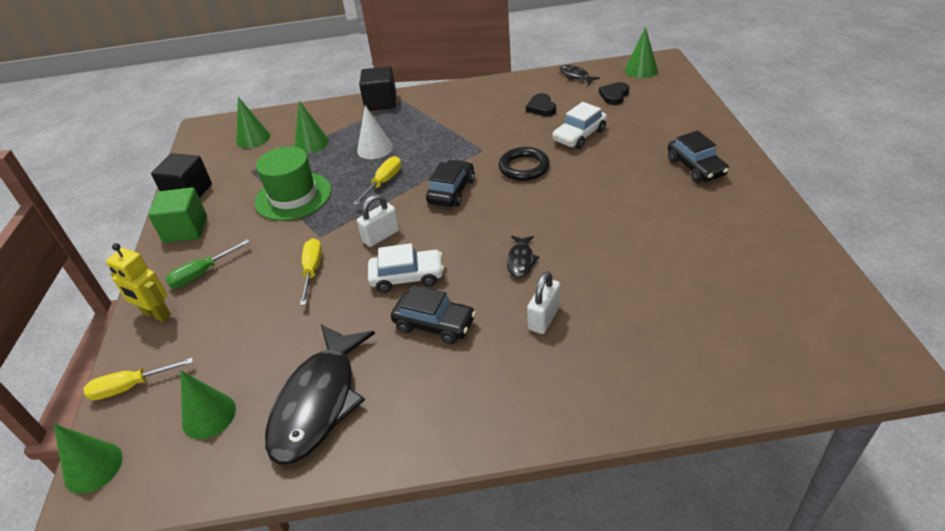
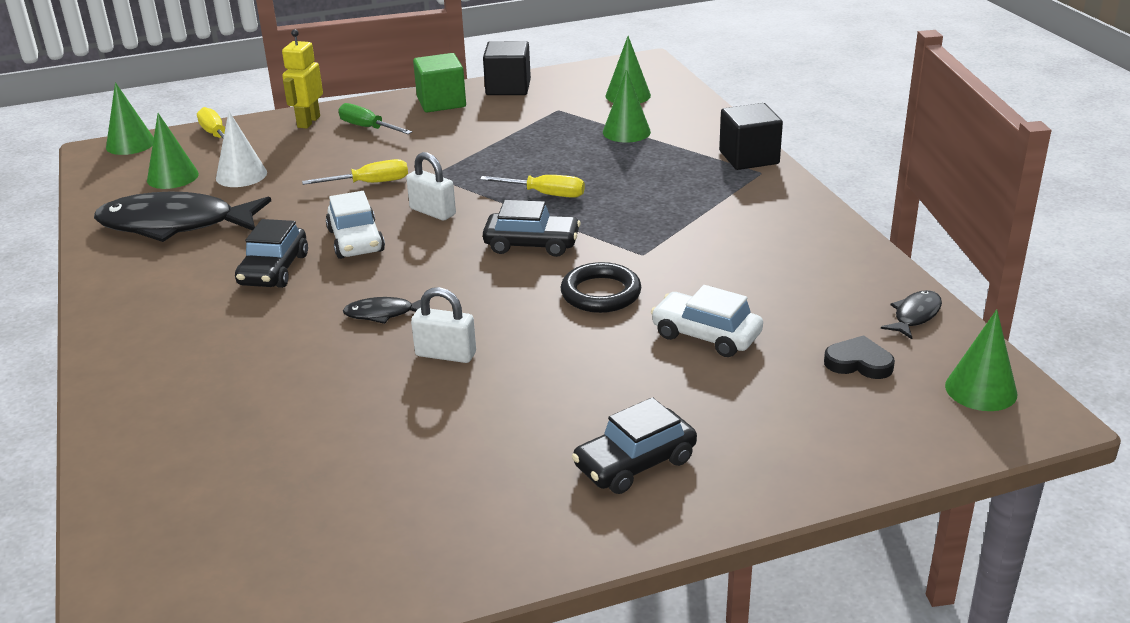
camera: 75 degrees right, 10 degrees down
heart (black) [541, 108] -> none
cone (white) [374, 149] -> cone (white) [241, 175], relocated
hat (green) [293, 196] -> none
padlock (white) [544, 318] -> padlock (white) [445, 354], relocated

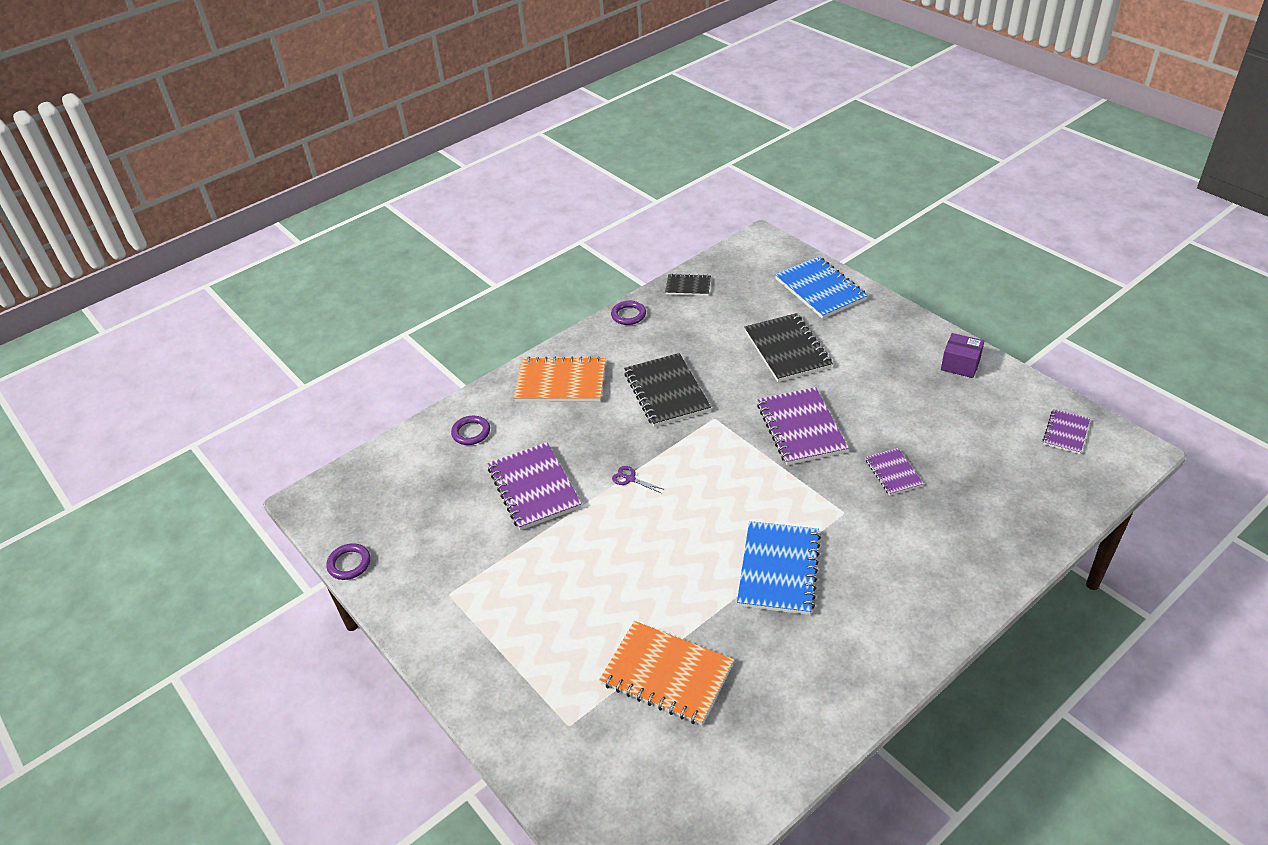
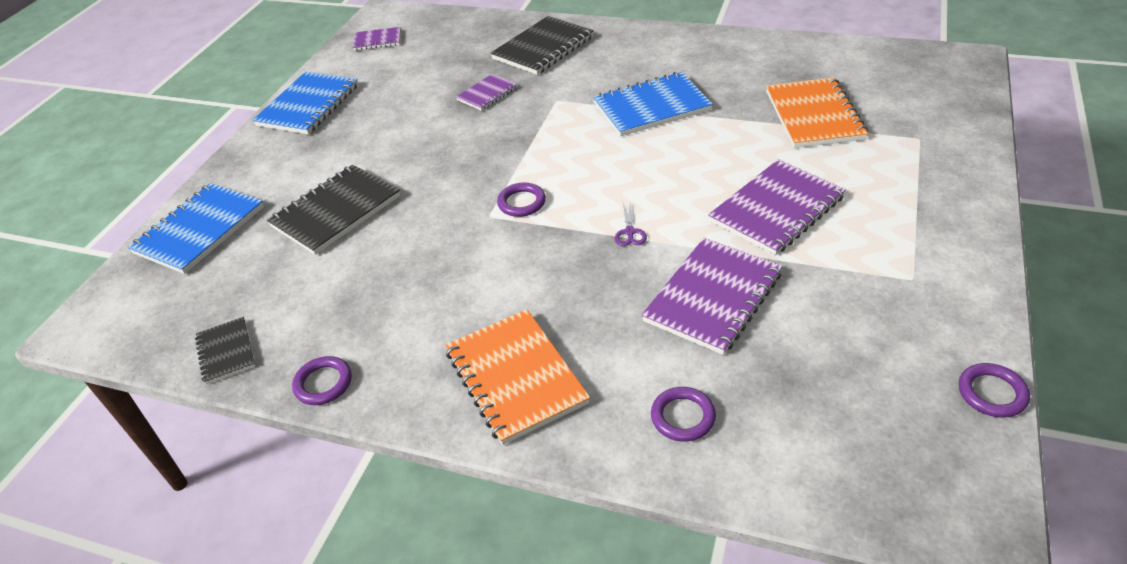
camera: 120 degrees left, 0 degrees up
box (purple) [960, 365] -> notebook (blue) [308, 105]
notebook (black) [666, 392] -> notebook (black) [543, 48], relocated
notebook (purple) [801, 428] -> notebook (purple) [776, 209], relocated
none -> ring (purple) [521, 203]

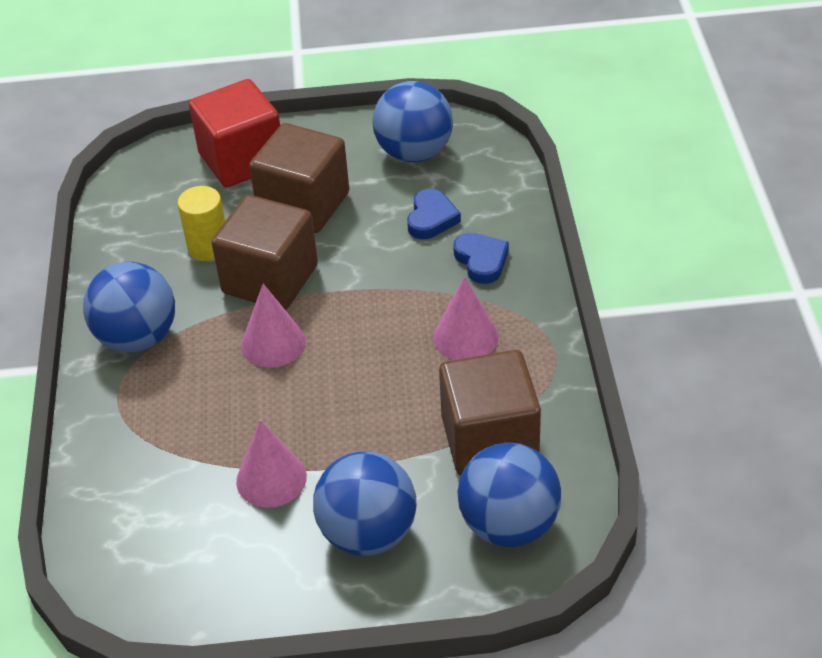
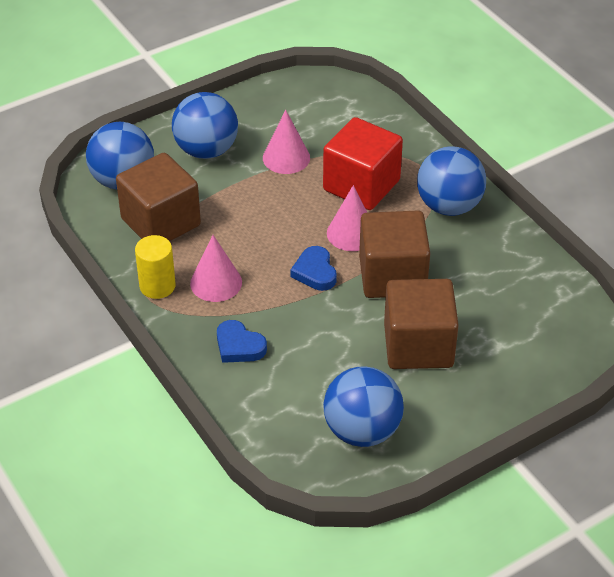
camera: 150 degrees right, 0 degrees up
cube (red) [242, 160] -> cube (red) [361, 185], relocated
cylinder (yellow) [208, 247] -> cylinder (yellow) [157, 286], relocated
heart (blue) [431, 218] -> heart (blue) [315, 272], relocated

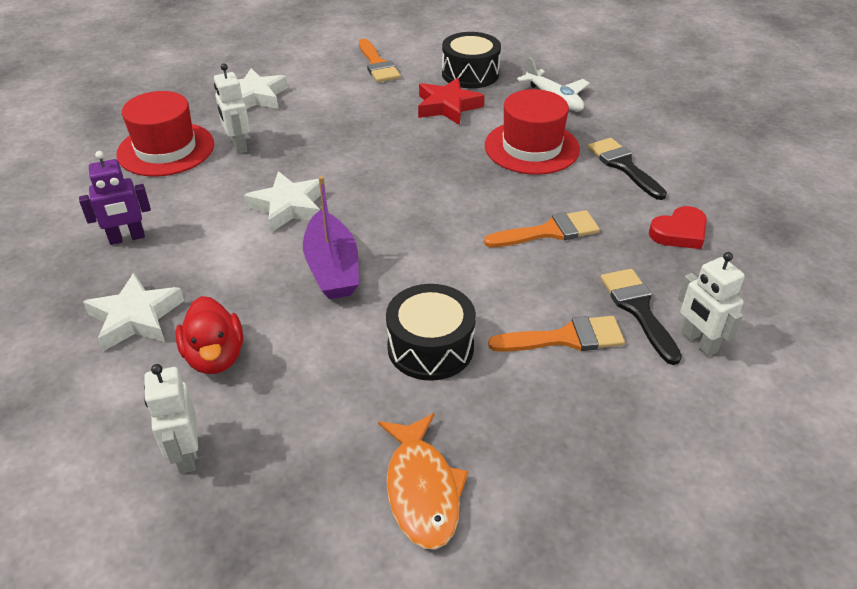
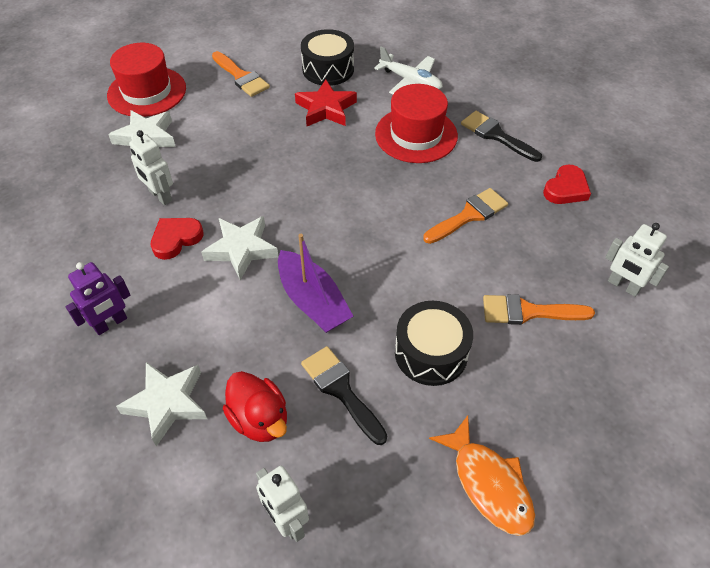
camera: 20 degrees left, 10 degrees up
hat (red) [166, 149] -> hat (red) [147, 92], relocated
brush (black) [638, 309] -> brush (black) [341, 390], relocated
brush (orange) [566, 338] -> brush (orange) [528, 312], 150 degrees counterclockwise
none -> heart (red) [176, 239]

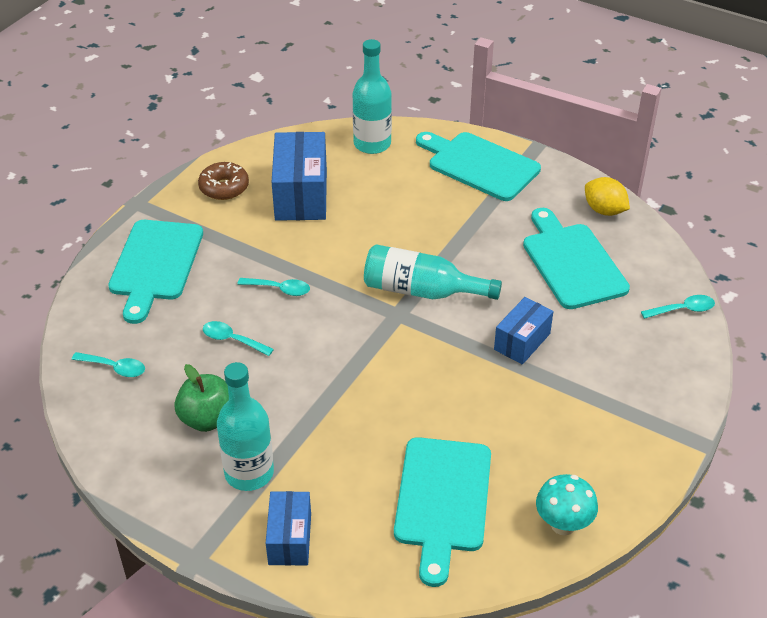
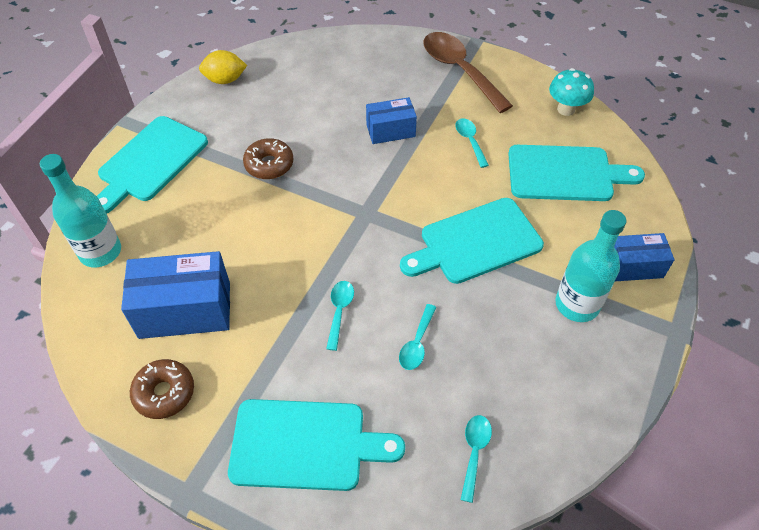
camera: 95 degrees left, 10 degrees up
lemon (yellow) [604, 210] -> lemon (yellow) [225, 80], 45 degrees clockwise
cutting board (turquoise) [571, 262] -> cutting board (turquoise) [476, 242], relocated
bottle (turquoise) [421, 290] -> none
spoon (turquoise) [683, 310] -> spoon (turquoise) [470, 141], relocated
box (blue) [522, 341] -> box (blue) [390, 130], 45 degrees counterclockwise
apple (green) [207, 419] -> none
none -> spoon (brown) [459, 70]
none -> donut (brown) [269, 164]

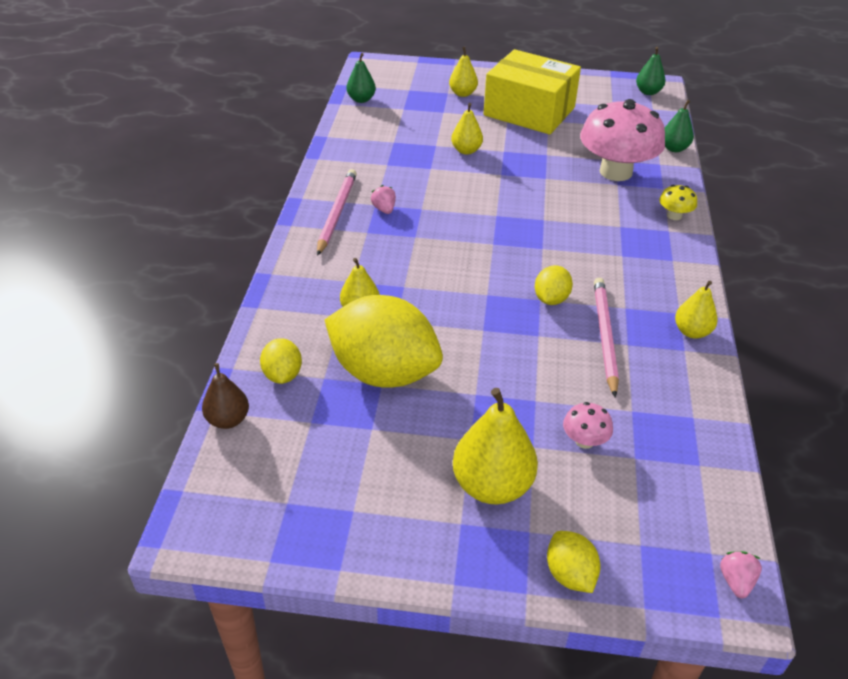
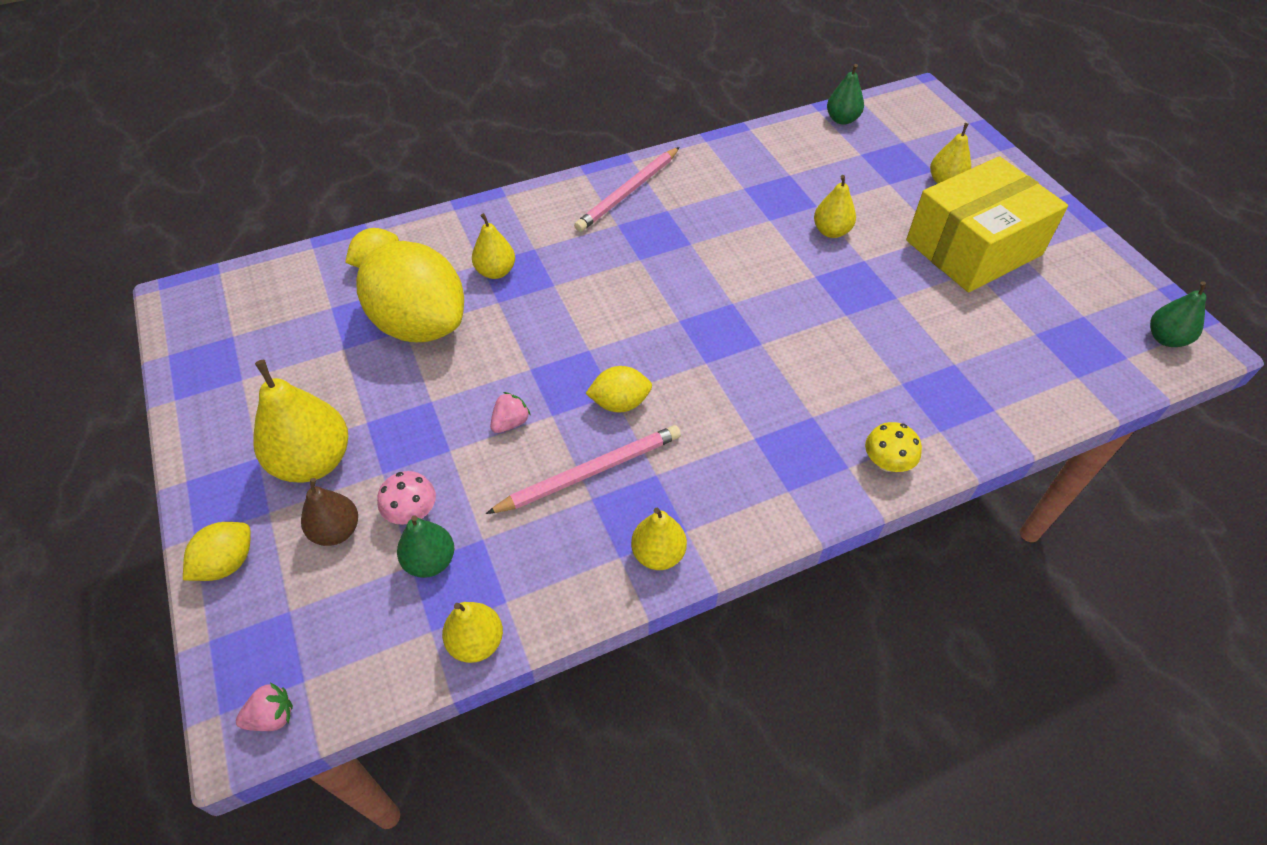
camera: 60 degrees right, 10 degrees up
box (yellow) [529, 111] -> box (yellow) [973, 248], 60 degrees clockwise
mushroom (pink) [615, 172] -> none
pear (green) [674, 148] -> pear (green) [430, 561], relocated
pencil (pink) [336, 213] -> pencil (pink) [628, 192], 150 degrees clockwise
strawberry (pink) [384, 209] -> strawberry (pink) [510, 422], relocated
lemon (yellow) [384, 372] -> lemon (yellow) [420, 325], 45 degrees counterclockwise
pear (brown) [228, 420] -> pear (brown) [336, 531], relocated
none -> pear (yellow) [476, 642]

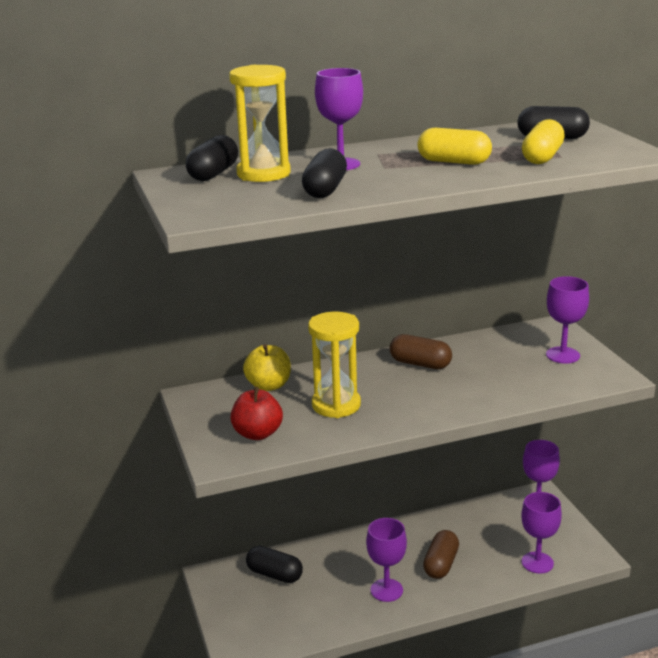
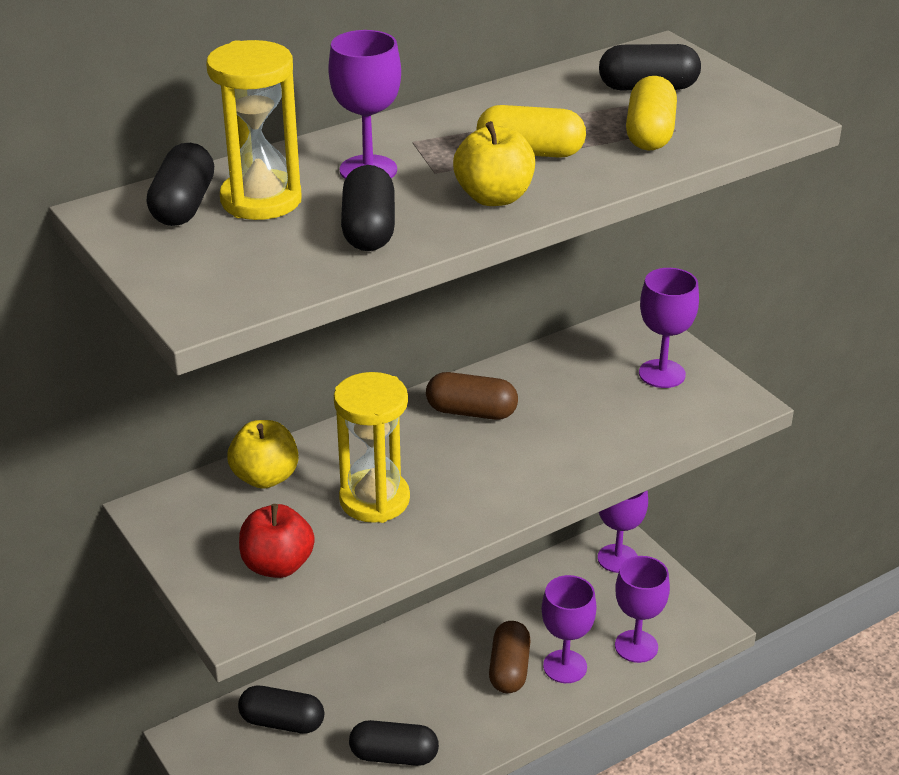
camera: 15 degrees left, 10 degrees up
goblet (purple) [386, 590] -> goblet (purple) [565, 666], relocated
none -> apple (yellow) [494, 197]
none -> capsule (black) [394, 756]

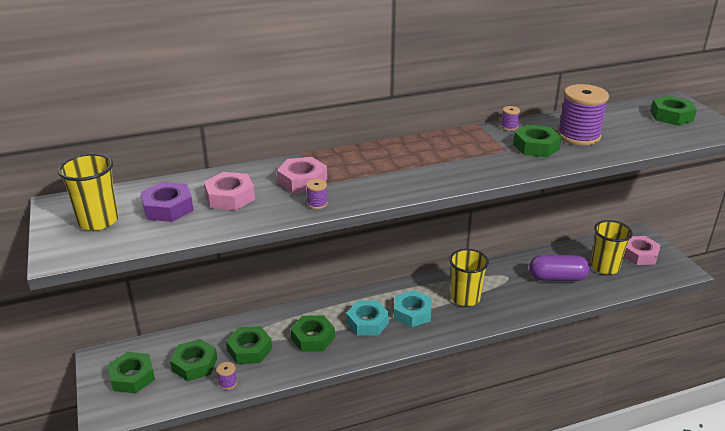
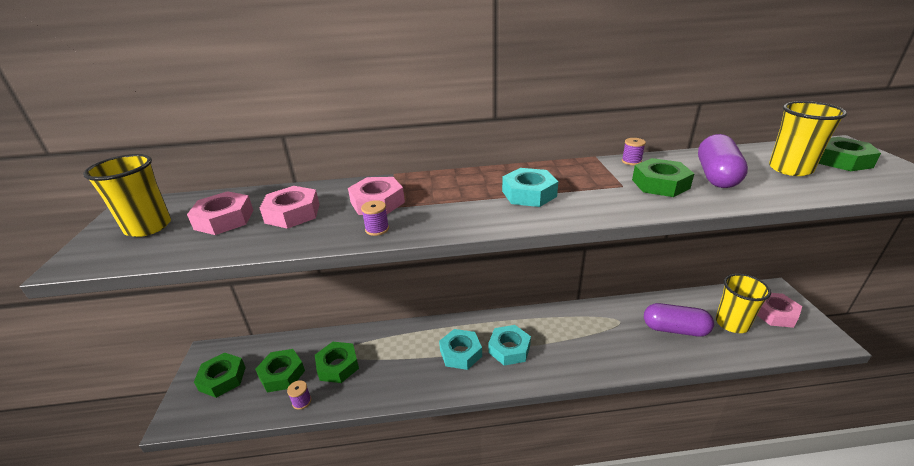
camera: 15 degrees right, 0 degrees up
spool (purple) [578, 136] -> capsule (purple) [716, 176]
nut (purple) [168, 208] -> nut (pink) [224, 219]
cup (yellow) [465, 298] -> cup (yellow) [790, 169], relocated
nut (green) [313, 338] -> none
none -> nut (turquoise) [529, 194]

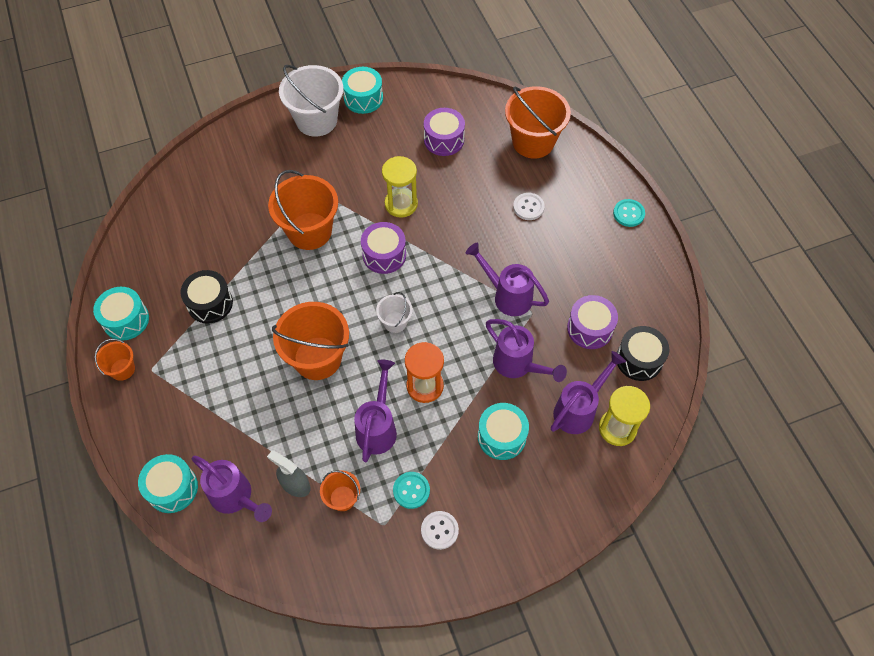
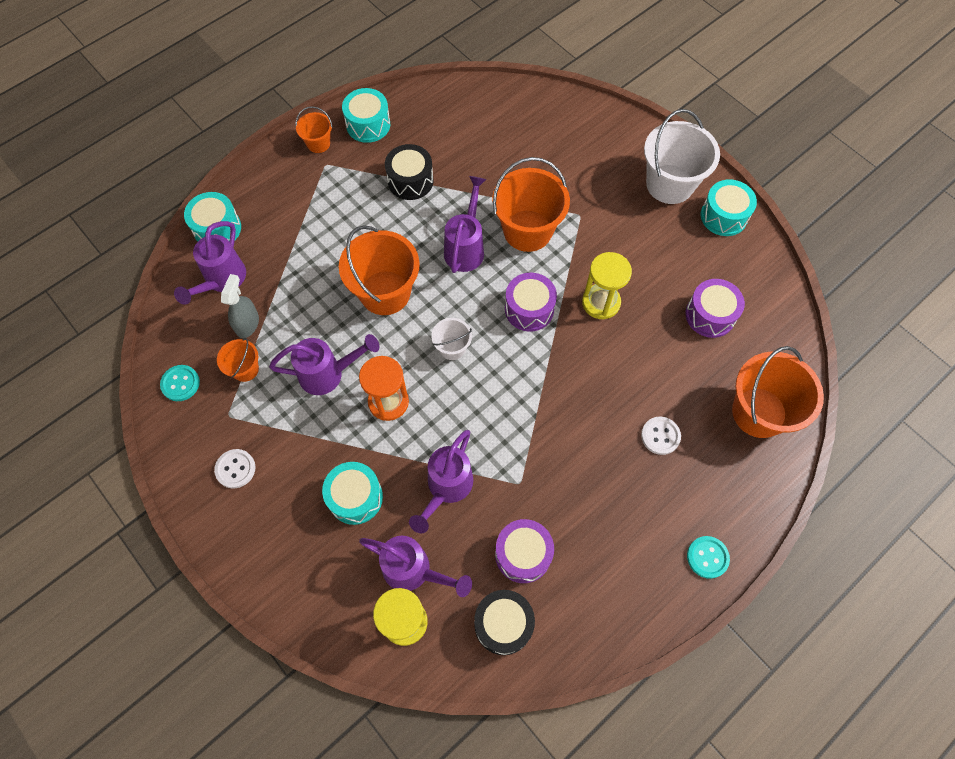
camera: 70 degrees right, 5 degrees up
watering can (purple) [507, 295] -> watering can (purple) [466, 247], relocated
button (turquoise) [411, 490] -> button (turquoise) [180, 383], relocated

